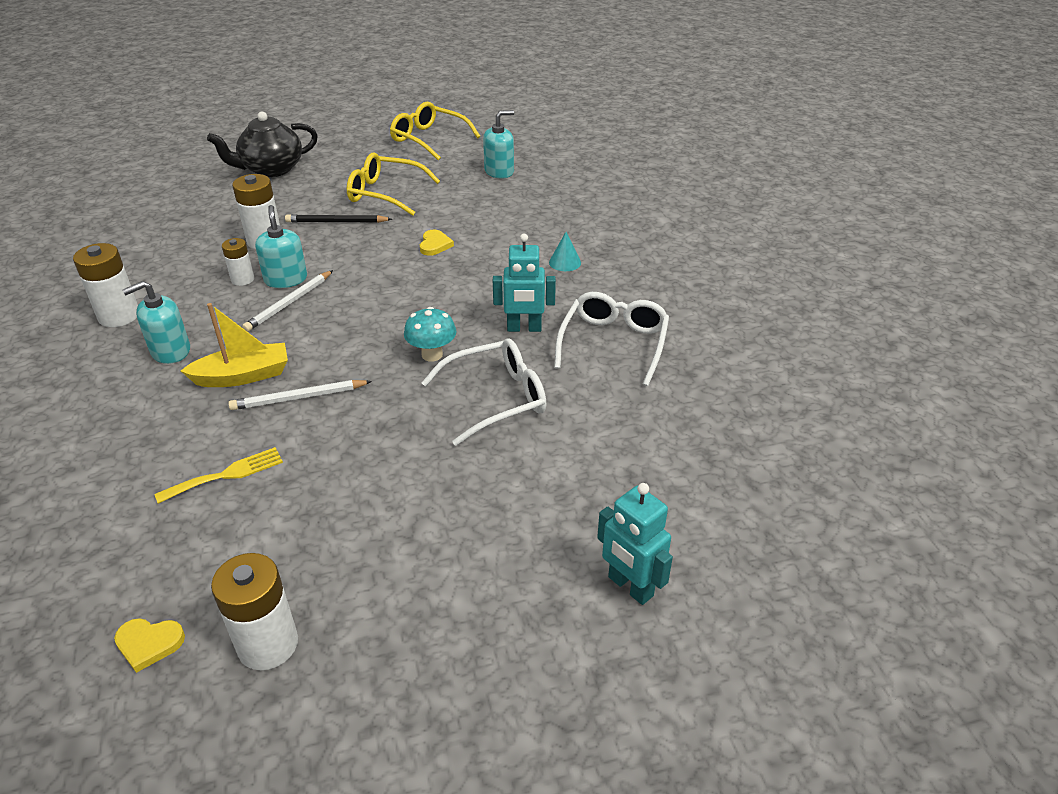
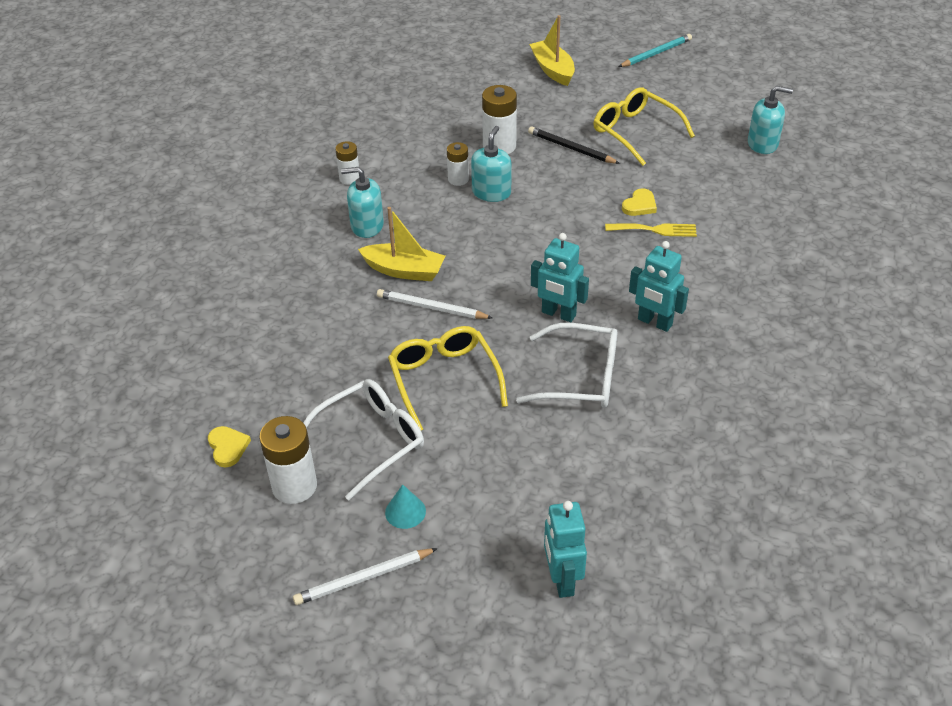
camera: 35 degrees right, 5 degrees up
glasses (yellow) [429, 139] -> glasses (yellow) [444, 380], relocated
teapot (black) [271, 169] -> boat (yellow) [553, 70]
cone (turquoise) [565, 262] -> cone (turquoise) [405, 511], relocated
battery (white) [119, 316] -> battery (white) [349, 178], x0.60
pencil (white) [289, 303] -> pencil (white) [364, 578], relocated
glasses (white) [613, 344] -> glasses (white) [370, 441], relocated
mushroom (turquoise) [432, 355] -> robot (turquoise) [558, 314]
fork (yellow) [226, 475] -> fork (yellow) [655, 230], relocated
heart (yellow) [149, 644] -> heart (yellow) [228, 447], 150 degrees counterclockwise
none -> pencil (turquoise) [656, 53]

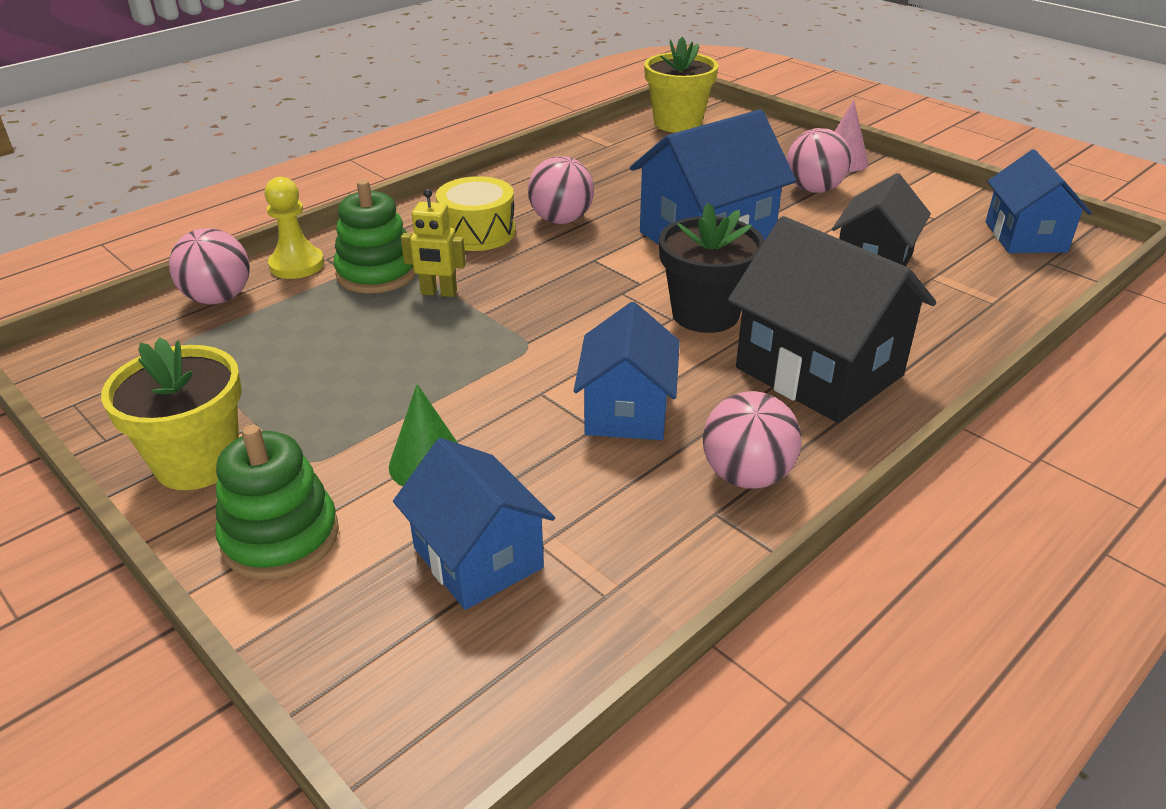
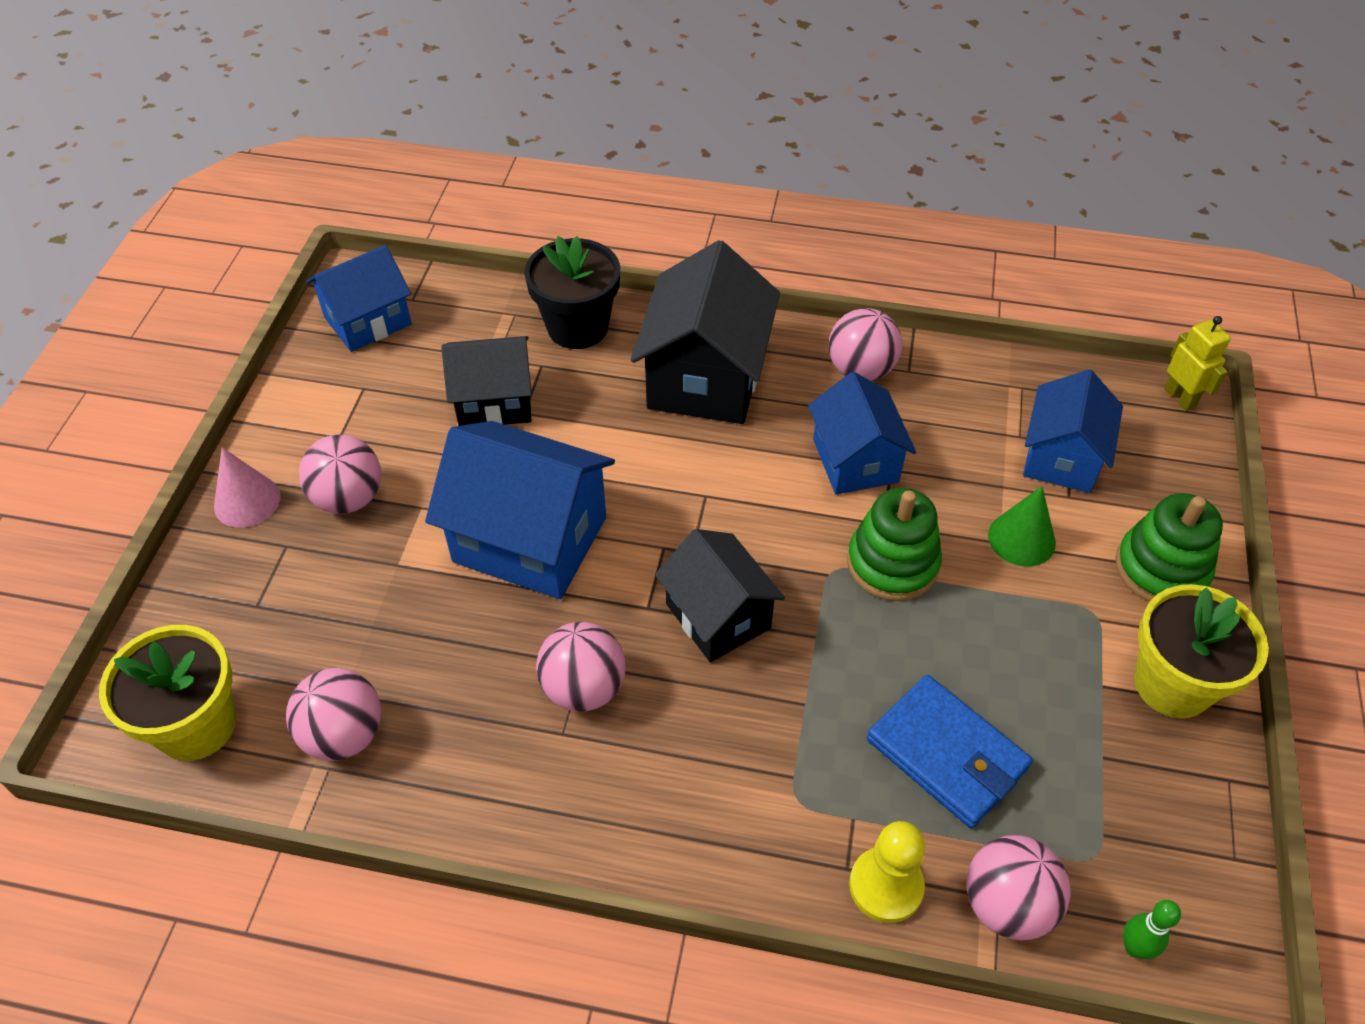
camera: 125 degrees left, 15 degrees up
drum (yellow) [477, 232] -> none
stacking toy (green) [377, 273] -> stacking toy (green) [892, 563], relocated
robot (yellow) [439, 293] -> robot (yellow) [1180, 398], relocated
flower pot (black) [705, 314] -> flower pot (black) [577, 327], relocated
house (blue) [627, 411] -> house (blue) [855, 460], 75 degrees counterclockwise
none -> house (black) [718, 616]
none -> ball (pink) [344, 734]
none -> wallet (blue) [947, 754]
none -> bowling pin (green) [1134, 947]

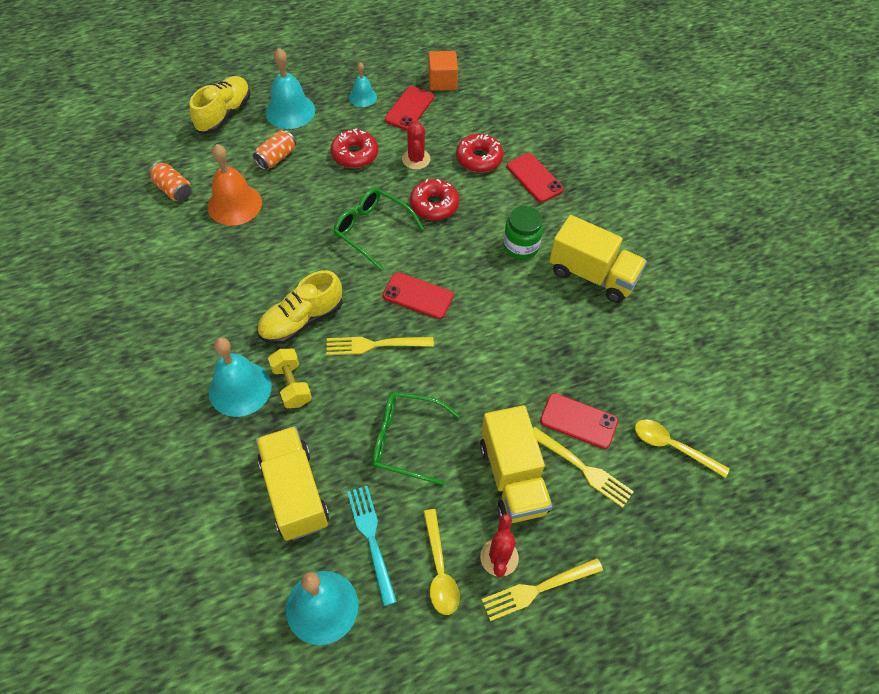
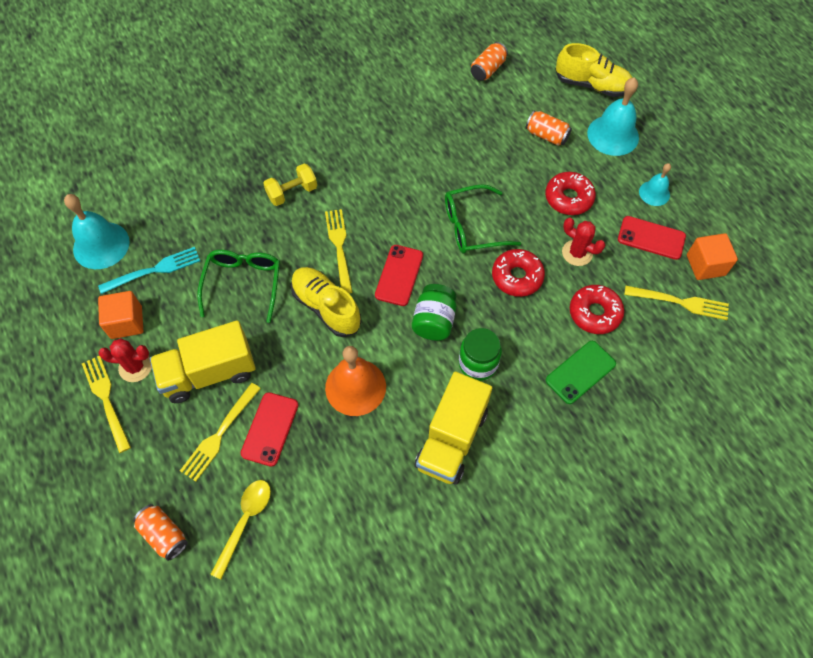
camera: 85 degrees right, 5 degrees up
cactus (red) [416, 159] -> cactus (red) [577, 253], 45 degrees clockwise
bell (orange) [234, 204] -> bell (orange) [355, 387], relocated
phone (red) [534, 178] -> phone (green) [580, 372]
glasses (green) [372, 230] -> glasses (green) [472, 227], 135 degrees counterclockwise
shoe (yellow) [301, 320] -> shoe (yellow) [326, 307], relocated
bell (turquoise) [240, 388] -> none
truck (yellow) [294, 492] -> none
spoon (yellow) [439, 570] -> cube (orange) [126, 322]
none -> jar (green) [434, 321]
none -> fork (yellow) [680, 302]
none -> can (orange) [164, 534]

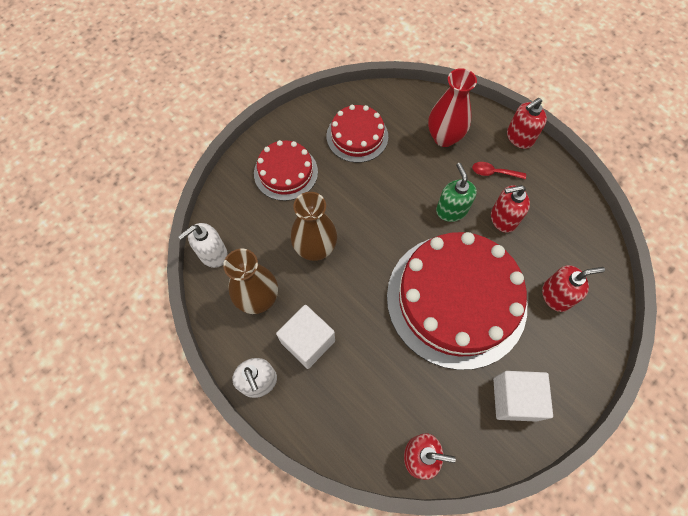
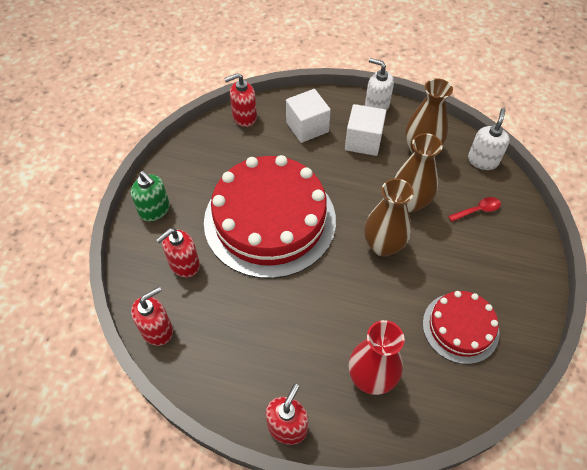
camera: 150 degrees right, 10 degrees down
cake (red) [285, 172] -> none
spoon (red) [493, 172] -> spoon (red) [477, 210], relocated
soap dispenser (green) [451, 210] -> soap dispenser (green) [155, 210], relocated
soap dispenser (red) [503, 219] -> soap dispenser (red) [157, 330], relocated
cube (white) [514, 399] -> cube (white) [307, 127], relocated
none -> vase (brown) [383, 245]

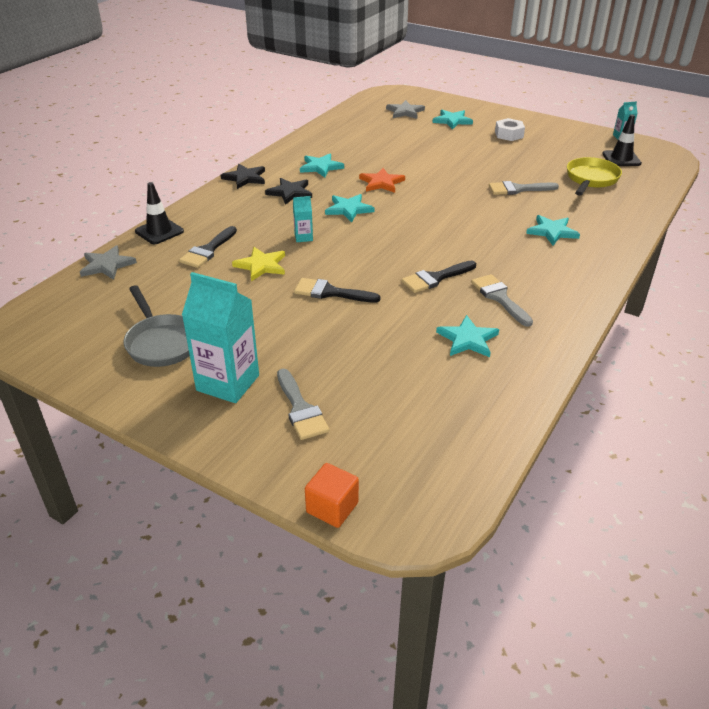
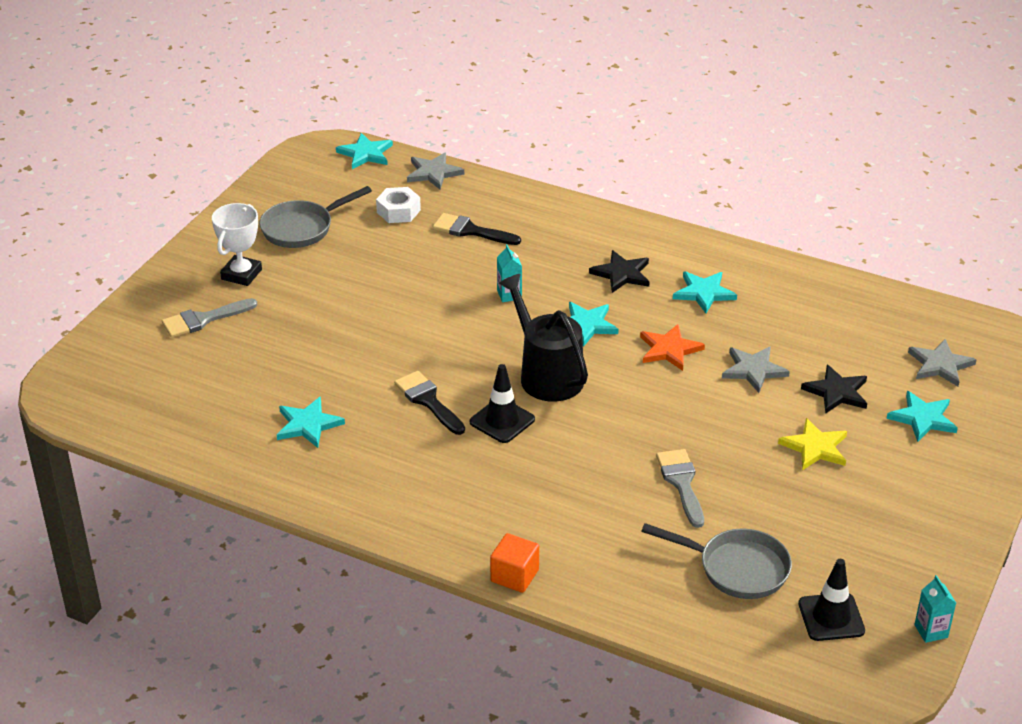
camera: 85 degrees right, 0 degrees up
nut (white) [509, 134] -> nut (white) [398, 211], relocated
pan (yellow) [591, 179] -> pan (grey) [737, 568]
star (black) [245, 178] -> star (black) [836, 392], relocated
traffic cone (black) [159, 231] -> traffic cone (black) [502, 421], relocated
star (turquoise) [552, 232] -> star (turquoise) [365, 154], relocated
star (yellow) [261, 265] -> star (yellow) [815, 447], relocated
carton (turquoise) [228, 383] -> trophy (white) [241, 274]
brush (grey) [499, 298] -> none
brush (black) [330, 292] -> none
cube (orange) [332, 507] -> cube (orange) [514, 576], relocated
none -> watering can (black) [547, 375]
none -> star (grey) [753, 370]

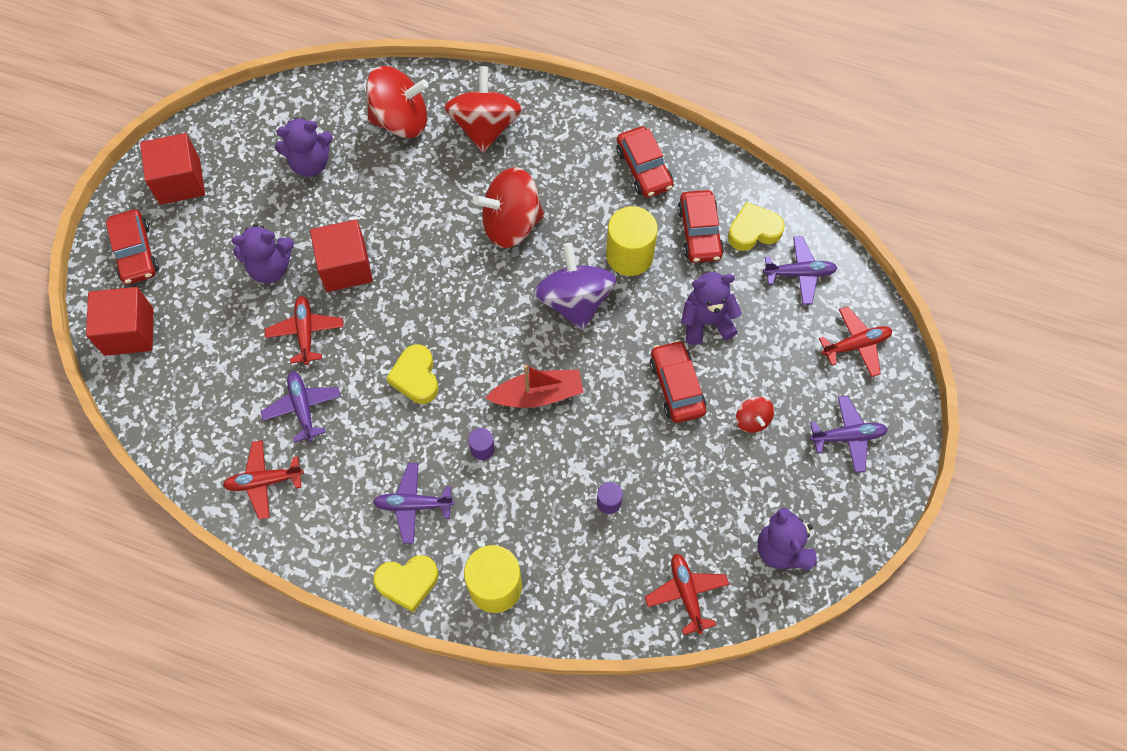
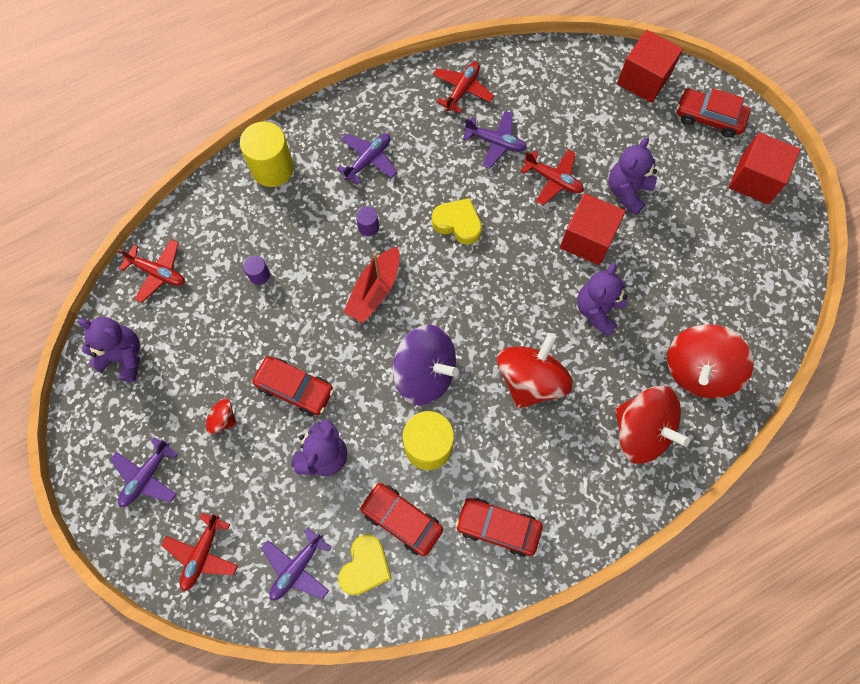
camera: 130 degrees right, 5 degrees up
teddy bear (purple) [310, 163] -> teddy bear (purple) [598, 310], relocated
heart (yellow) [408, 582] -> none

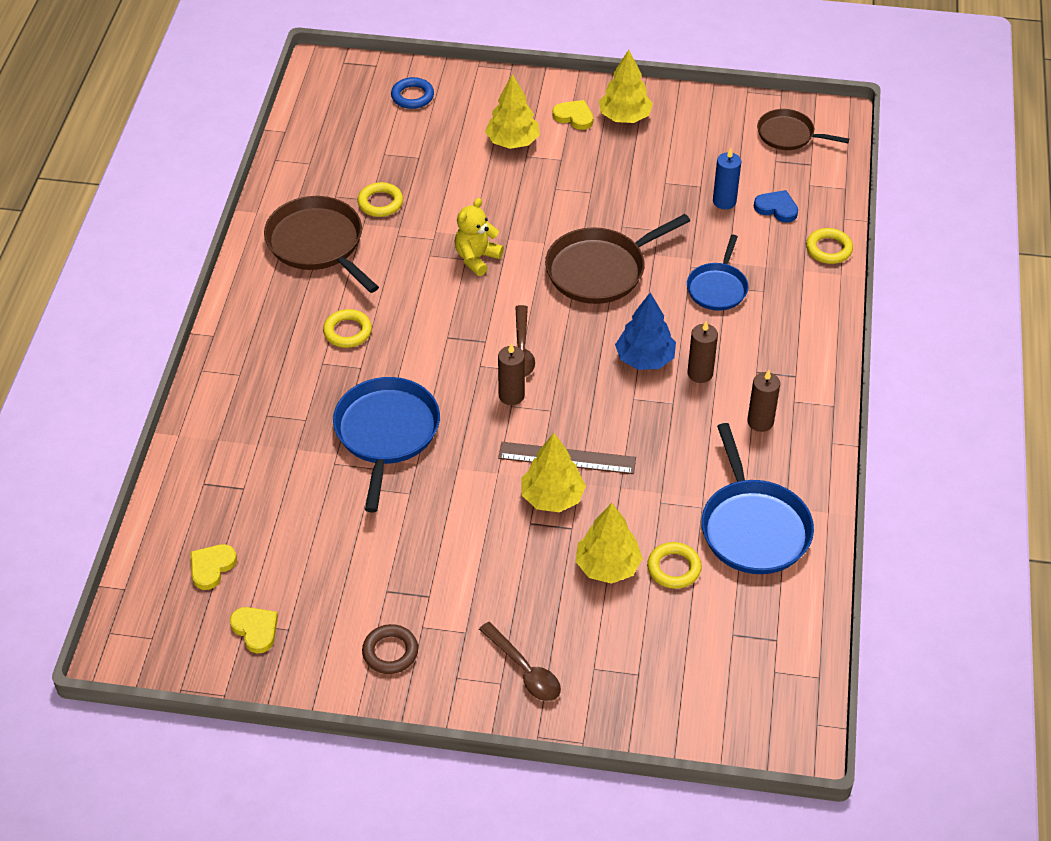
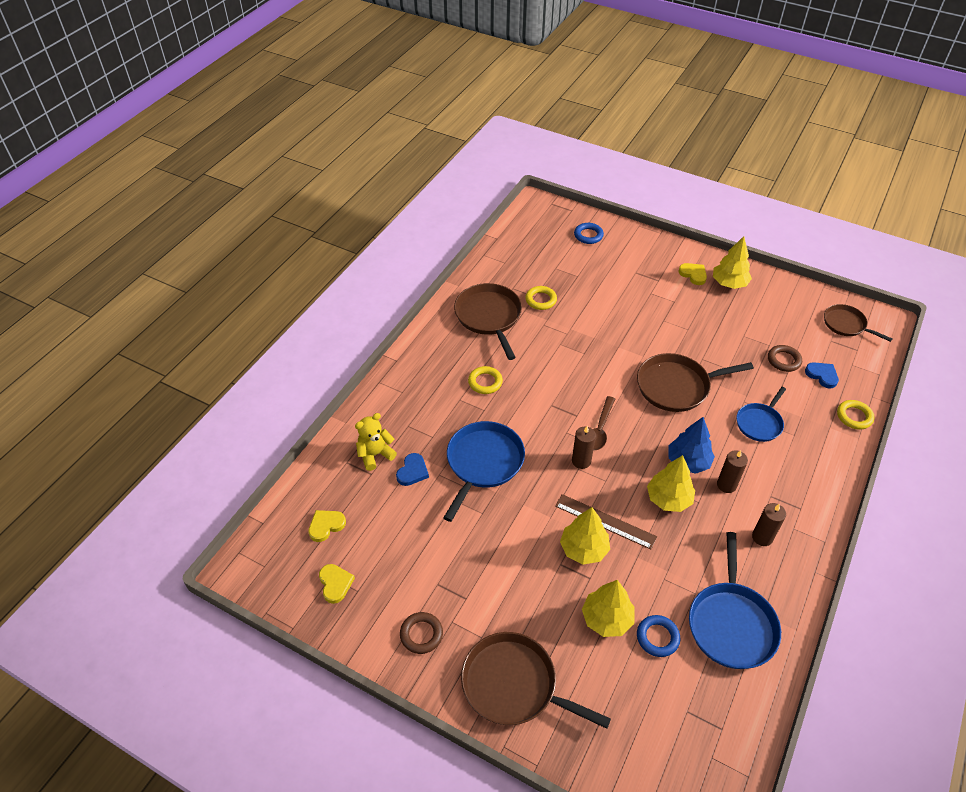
camera: 20 degrees right, 0 degrees up
tree (yellow) [512, 142] -> tree (yellow) [668, 499], relocated
candle (blue) [724, 201] -> ring (brown) [783, 360]
teddy bear (yellow) [476, 258] -> teddy bear (yellow) [375, 454], relocated
ring (yellow) [674, 568] -> ring (blue) [657, 637]
spoon (brown) [524, 670] -> pan (brown) [514, 685]
none -> heart (blue) [412, 471]

